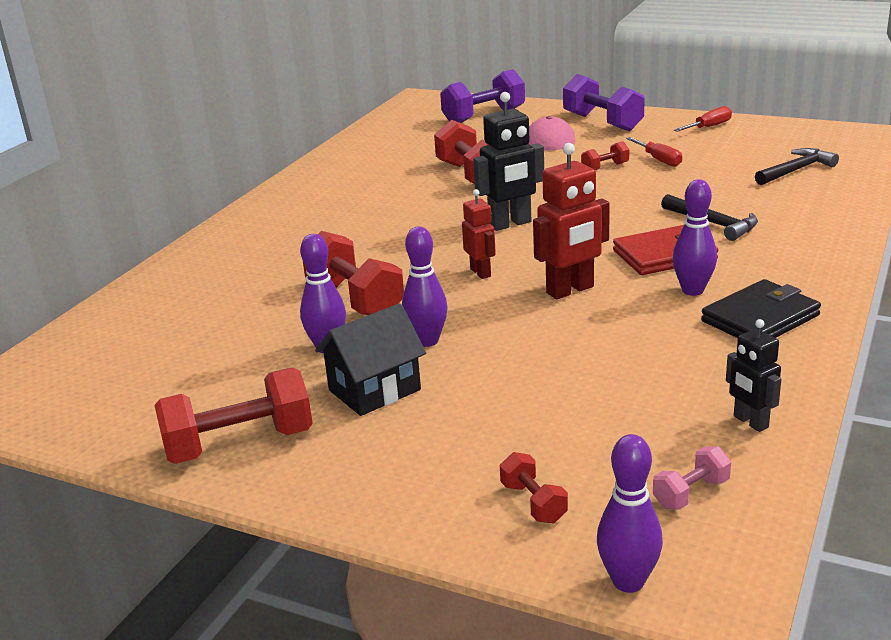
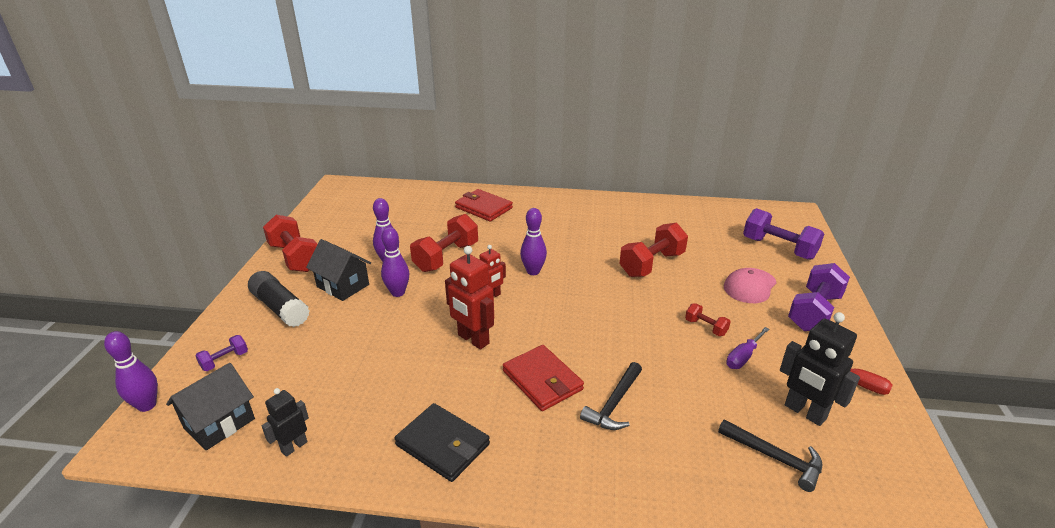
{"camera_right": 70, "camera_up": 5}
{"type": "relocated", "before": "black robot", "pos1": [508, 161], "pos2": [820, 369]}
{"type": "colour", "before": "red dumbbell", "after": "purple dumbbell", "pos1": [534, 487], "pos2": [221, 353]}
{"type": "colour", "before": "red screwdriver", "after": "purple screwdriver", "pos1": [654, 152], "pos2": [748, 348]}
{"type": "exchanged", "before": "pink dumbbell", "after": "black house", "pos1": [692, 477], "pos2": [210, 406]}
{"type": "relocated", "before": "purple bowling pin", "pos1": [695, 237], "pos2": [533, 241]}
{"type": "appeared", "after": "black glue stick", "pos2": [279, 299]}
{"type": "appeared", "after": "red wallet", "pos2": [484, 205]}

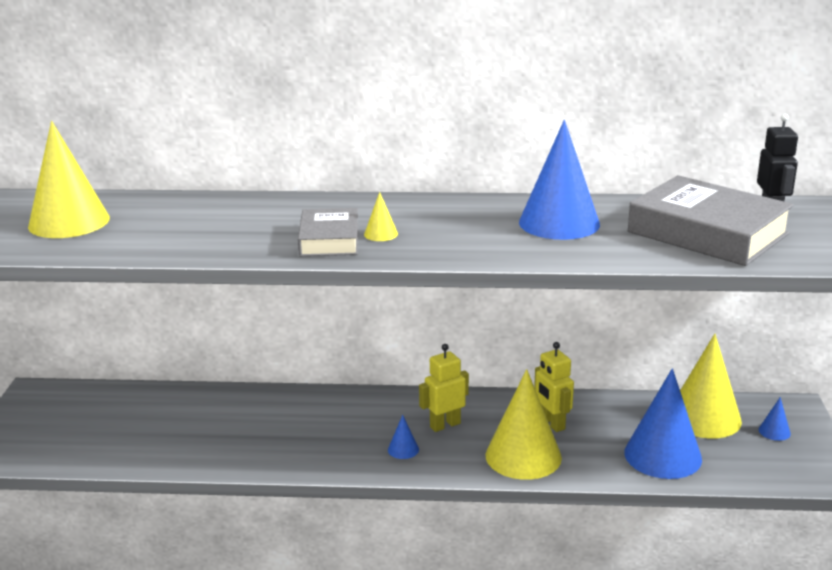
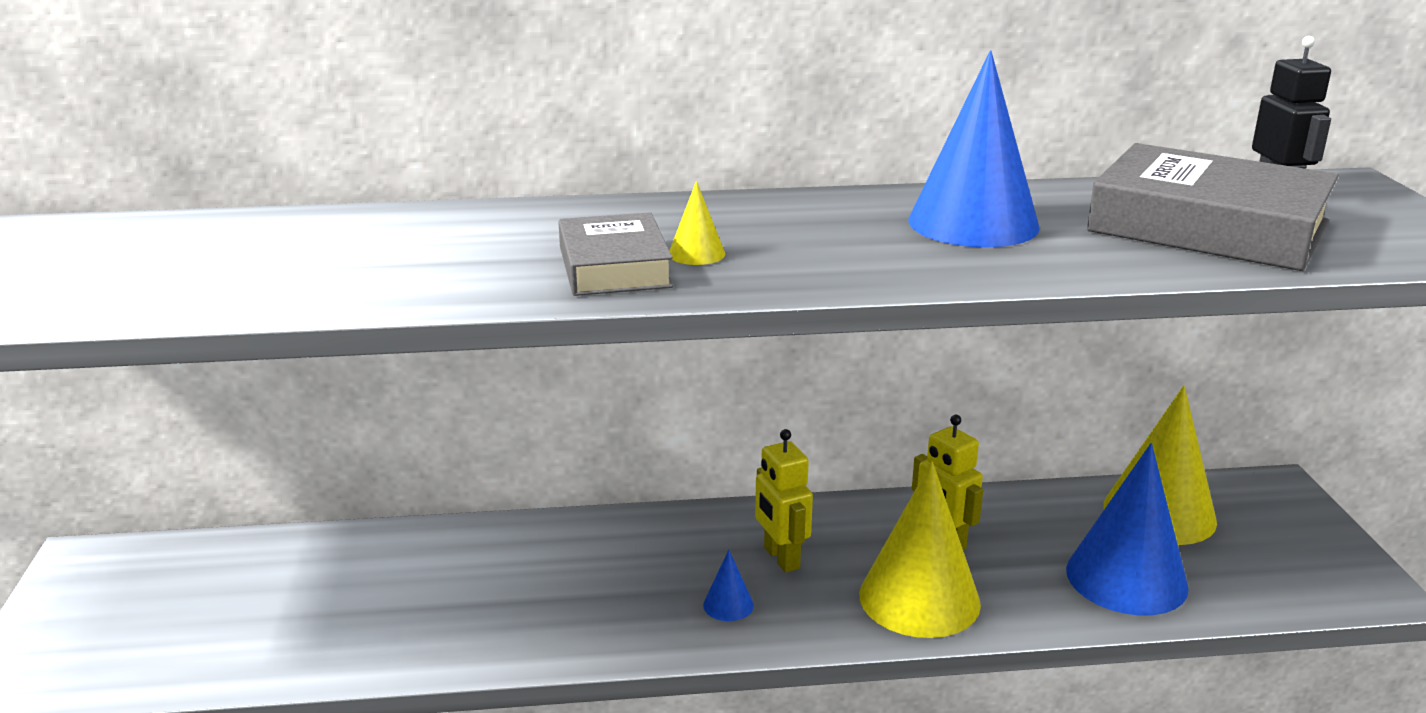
{"camera_right": -10, "camera_up": 0}
{"type": "missing", "before": "yellow cone", "pos1": [69, 179]}
{"type": "spun", "before": "yellow robot", "pos1": [444, 388], "pos2": [784, 501], "turn": -75}
{"type": "missing", "before": "blue cone", "pos1": [775, 419]}

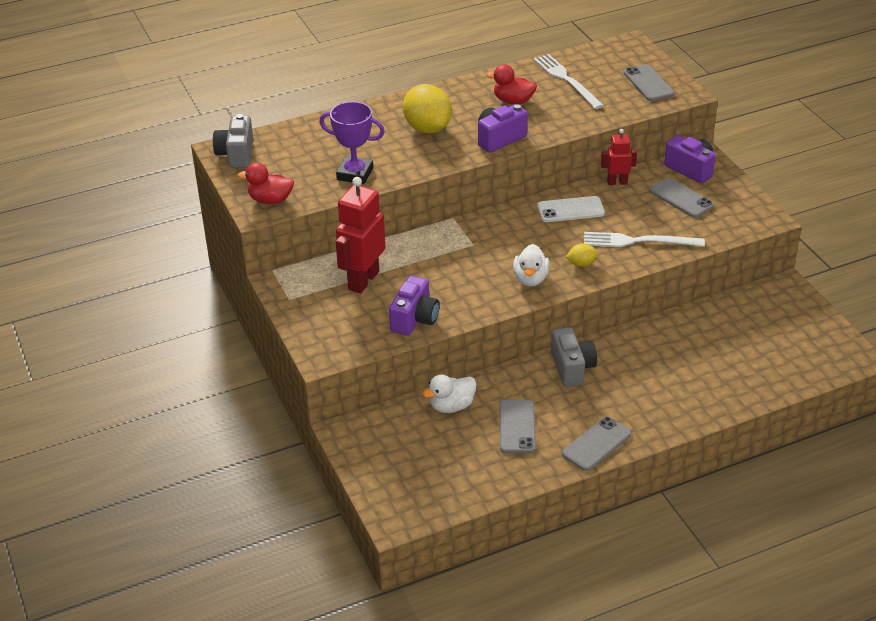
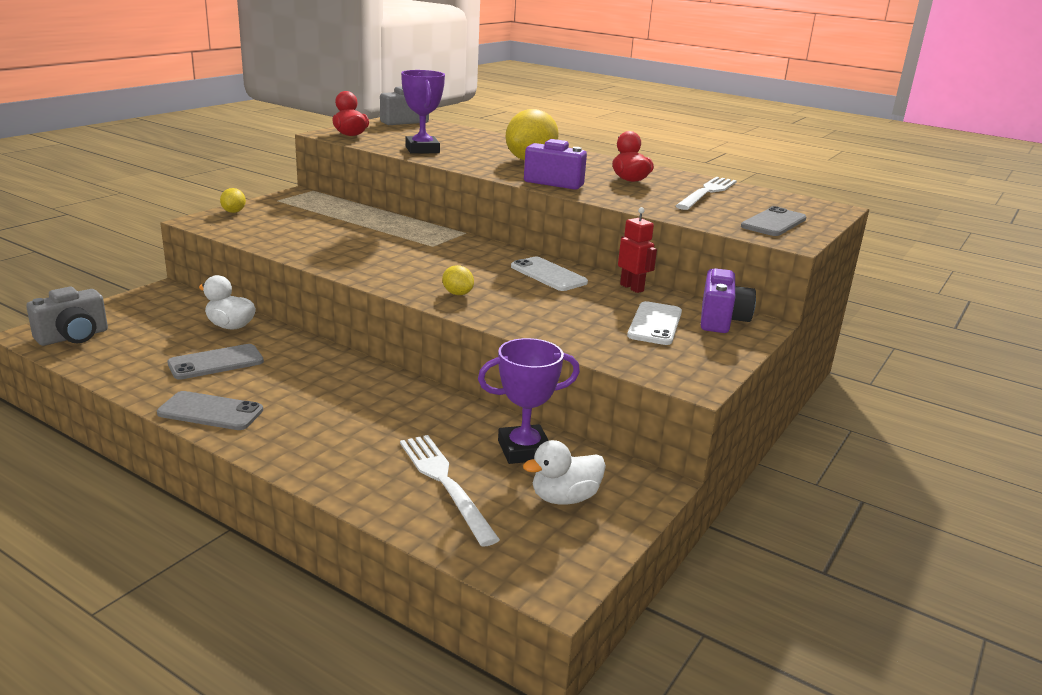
{"camera_right": 55, "camera_up": -15}
{"type": "missing", "before": "red robot", "pos1": [361, 235]}
{"type": "missing", "before": "purple camera", "pos1": [414, 306]}
{"type": "relocated", "before": "white duck", "pos1": [531, 265], "pos2": [564, 472]}
{"type": "relocated", "before": "grey camera", "pos1": [574, 357], "pos2": [67, 316]}
{"type": "relocated", "before": "white fork", "pos1": [644, 239], "pos2": [450, 491]}
{"type": "colour", "before": "grey phone", "after": "white phone", "pos1": [682, 198], "pos2": [654, 323]}
{"type": "appeared", "after": "yellow lemon", "pos2": [233, 200]}
{"type": "appeared", "after": "purple trophy", "pos2": [529, 401]}

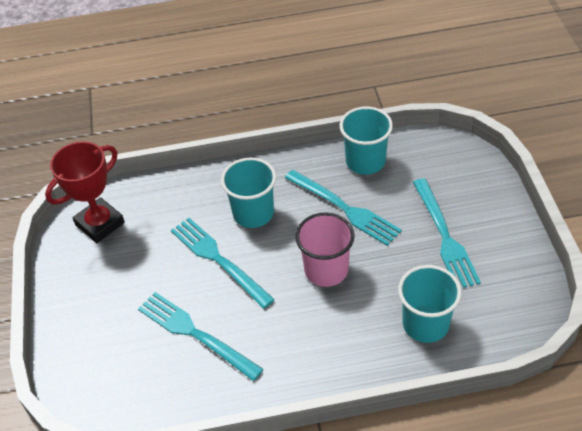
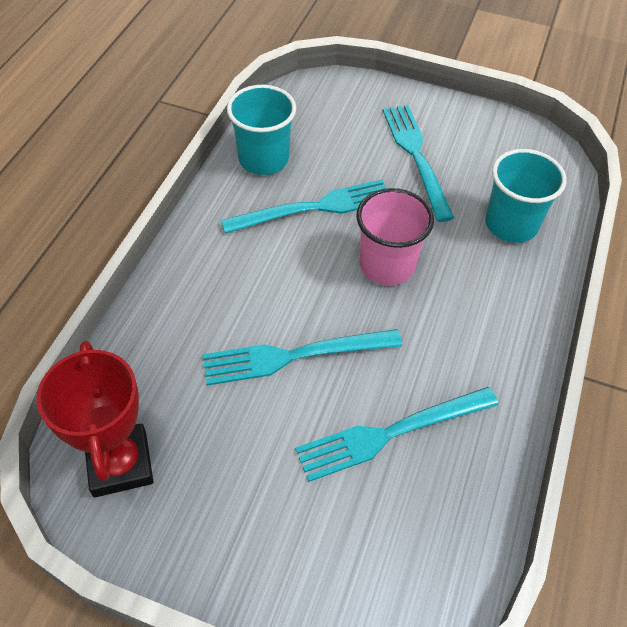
{"camera_right": -65, "camera_up": 5}
{"type": "missing", "before": "turquoise cup", "pos1": [248, 192]}
{"type": "spun", "before": "turquoise fork", "pos1": [447, 233], "pos2": [418, 163], "turn": -120}

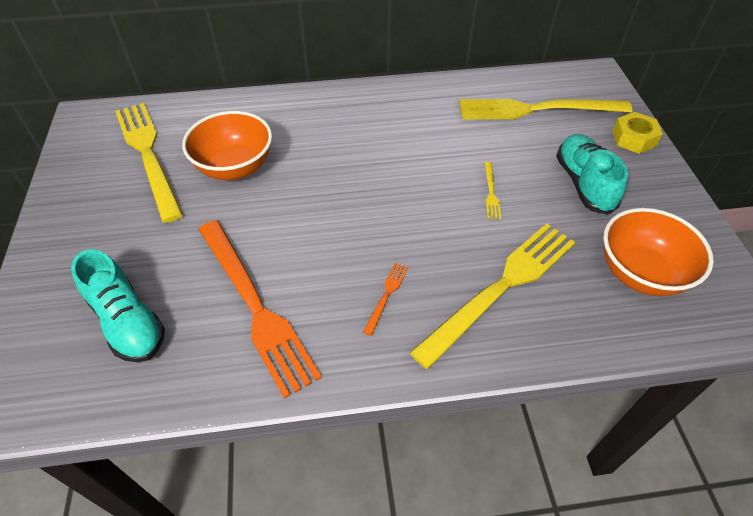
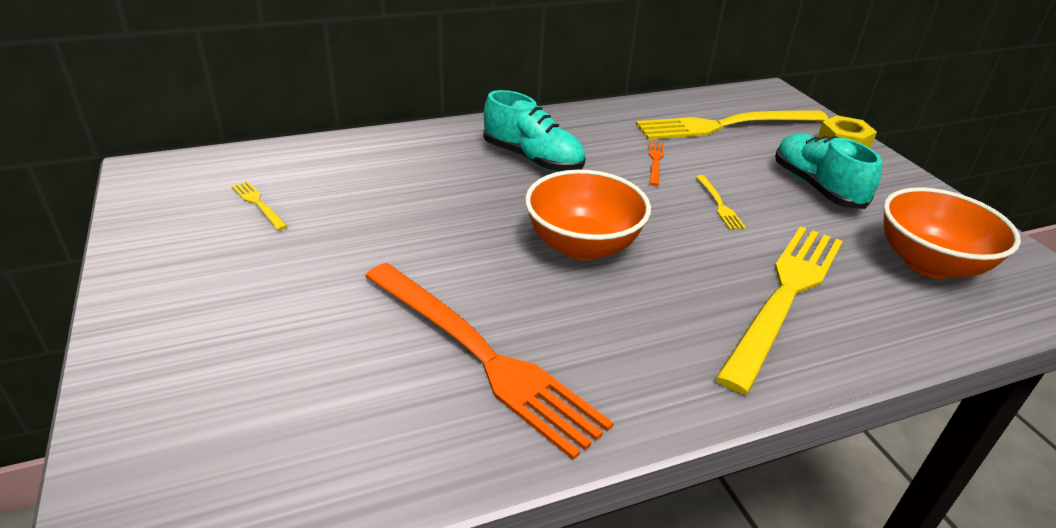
{"camera_right": -15, "camera_up": -15}
{"type": "relocated", "before": "turquoise shoe", "pos1": [118, 306], "pos2": [534, 131]}
{"type": "size", "before": "yellow fork", "pos1": [149, 163], "pos2": [260, 205], "scale": 0.4}
{"type": "relocated", "before": "orange bowl", "pos1": [227, 145], "pos2": [588, 215]}
{"type": "relocated", "before": "orange fork", "pos1": [385, 299], "pos2": [656, 163]}

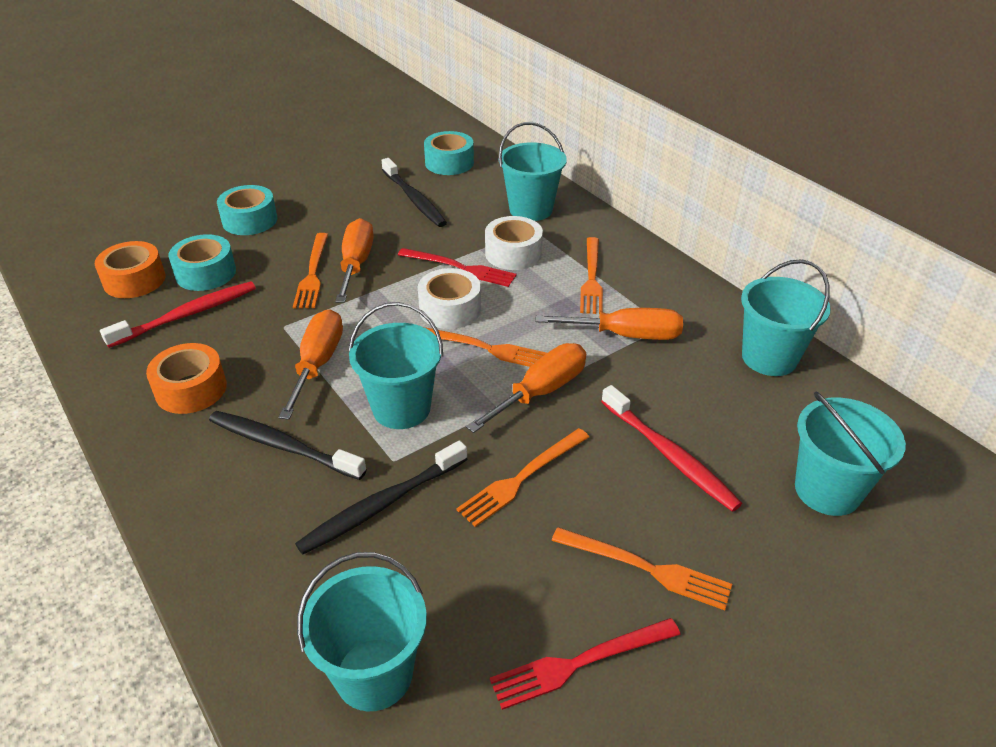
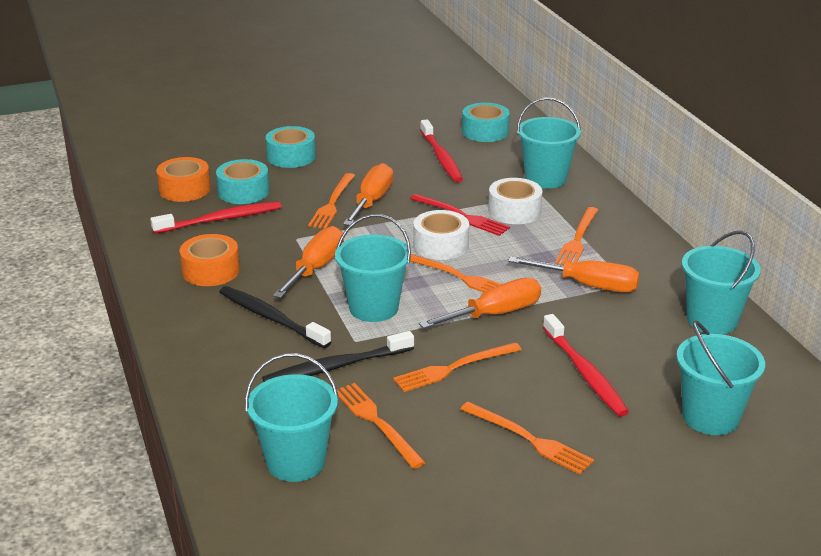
{"camera_right": 15, "camera_up": -10}
{"type": "colour", "before": "black toothbrush", "after": "red toothbrush", "pos1": [414, 192], "pos2": [441, 150]}
{"type": "missing", "before": "red fork", "pos1": [585, 664]}
{"type": "appeared", "after": "orange fork", "pos2": [381, 426]}

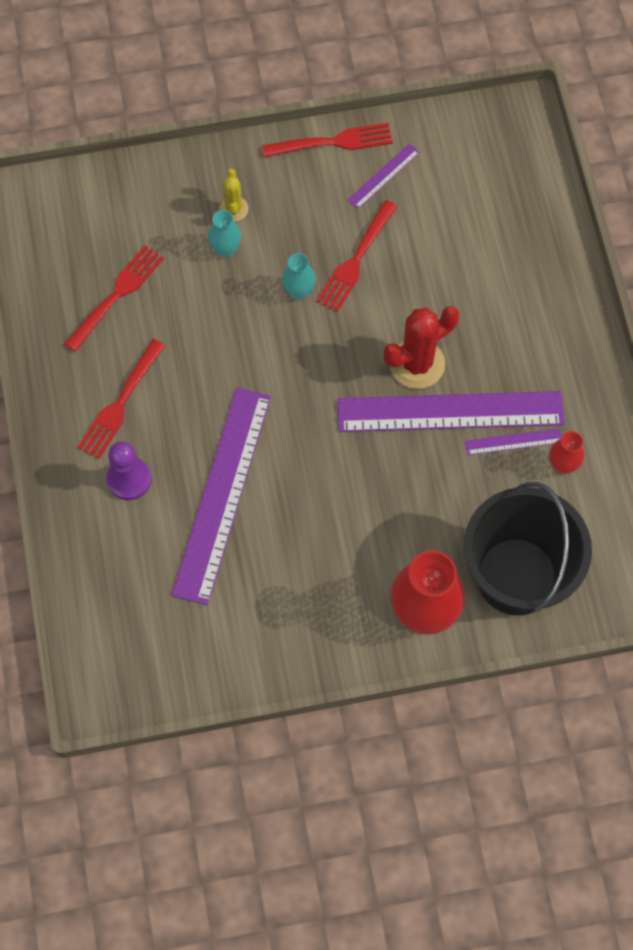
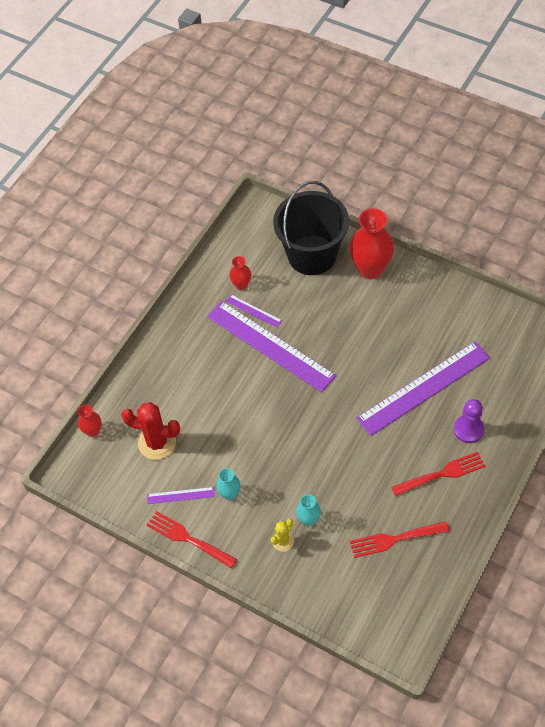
{"camera_right": -135, "camera_up": -10}
{"type": "relocated", "before": "turquoise vase", "pos1": [299, 276], "pos2": [228, 484]}
{"type": "missing", "before": "red fork", "pos1": [357, 256]}
{"type": "relocated", "before": "red cactus", "pos1": [421, 347], "pos2": [150, 431]}
{"type": "appeared", "after": "red vase", "pos2": [90, 421]}

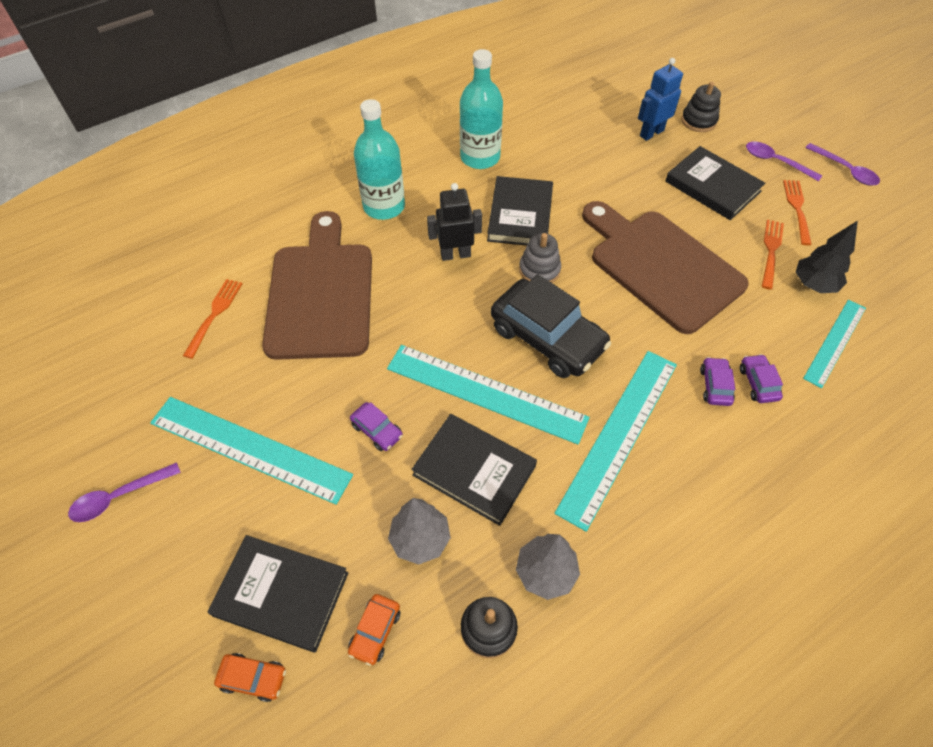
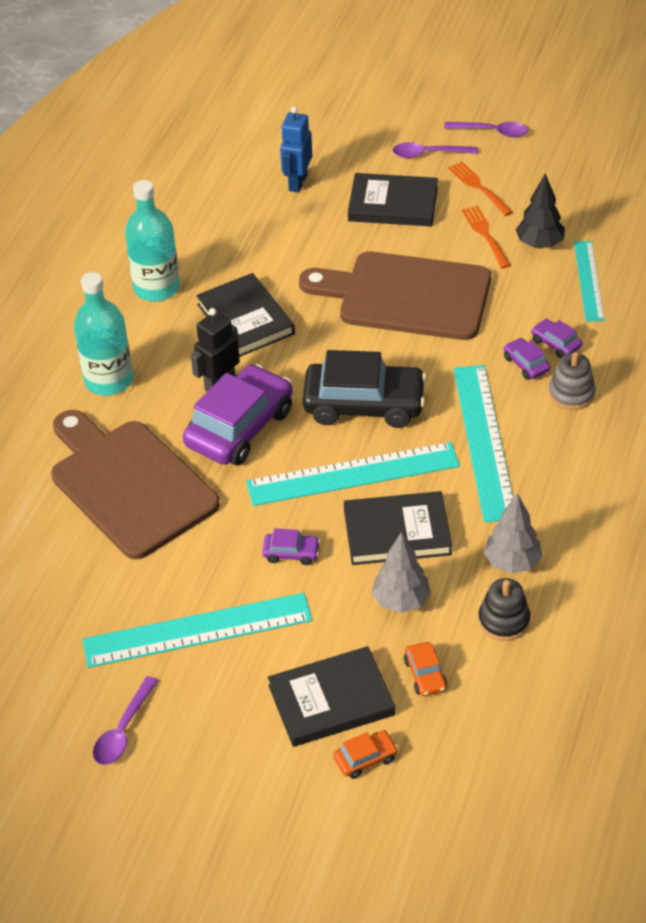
{"camera_right": -35, "camera_up": -10}
{"type": "missing", "before": "orange fork", "pos1": [213, 319]}
{"type": "relocated", "before": "grey stacking toy", "pos1": [540, 258], "pos2": [572, 381]}
{"type": "missing", "before": "black stacking toy", "pos1": [701, 107]}
{"type": "appeared", "after": "purple car", "pos2": [238, 415]}

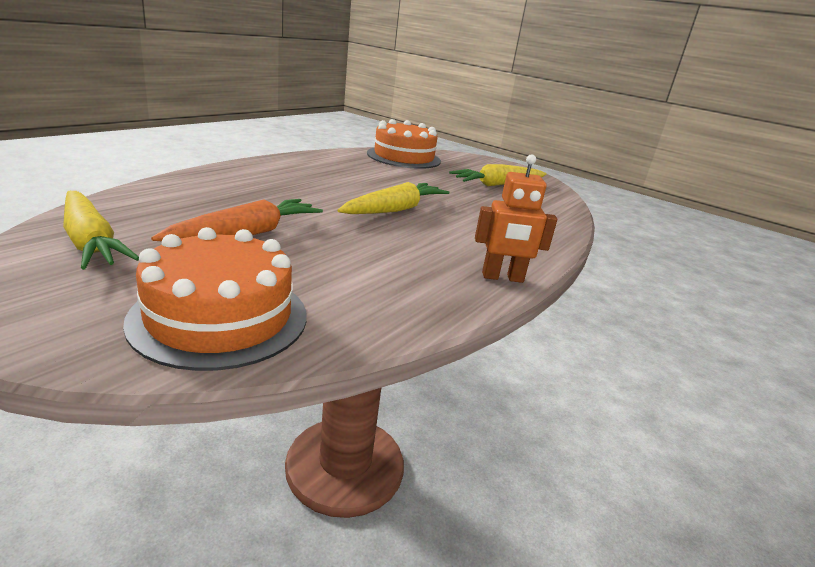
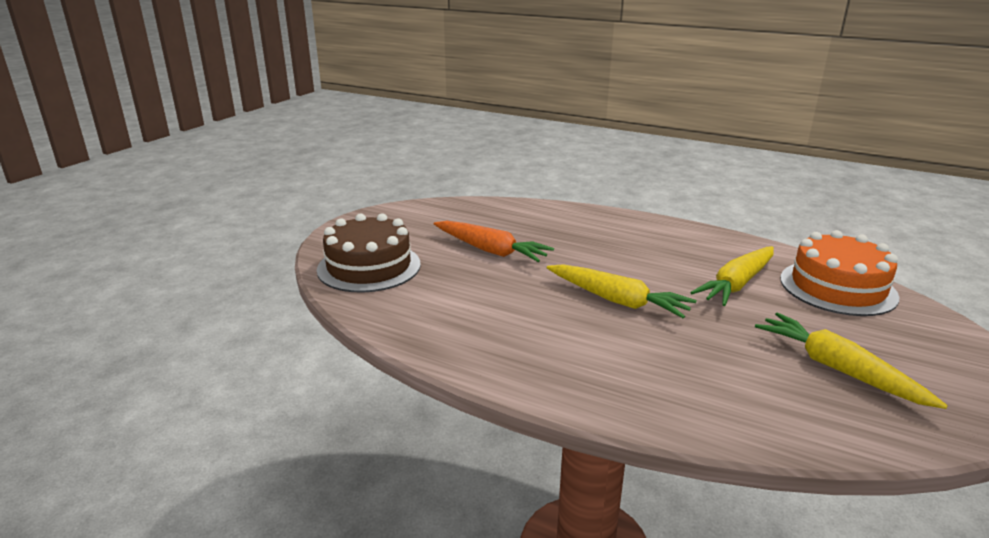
{"camera_right": 85, "camera_up": 0}
{"type": "relocated", "before": "yellow carrot", "pos1": [101, 230], "pos2": [732, 276]}
{"type": "colour", "before": "orange cake", "after": "brown cake", "pos1": [215, 299], "pos2": [369, 253]}
{"type": "missing", "before": "orange robot", "pos1": [516, 218]}

